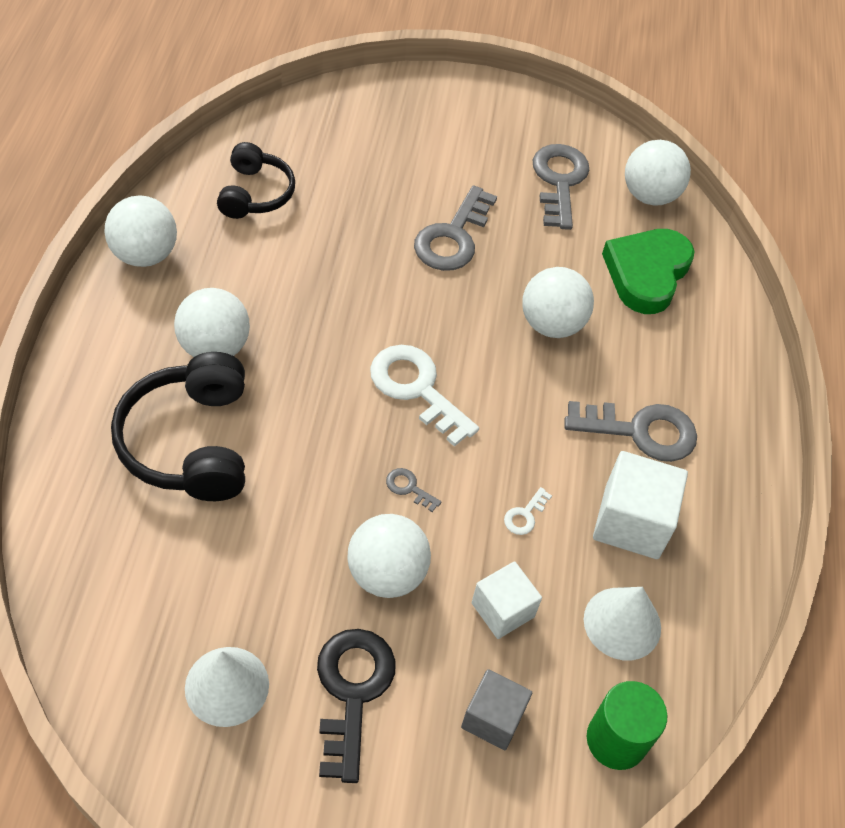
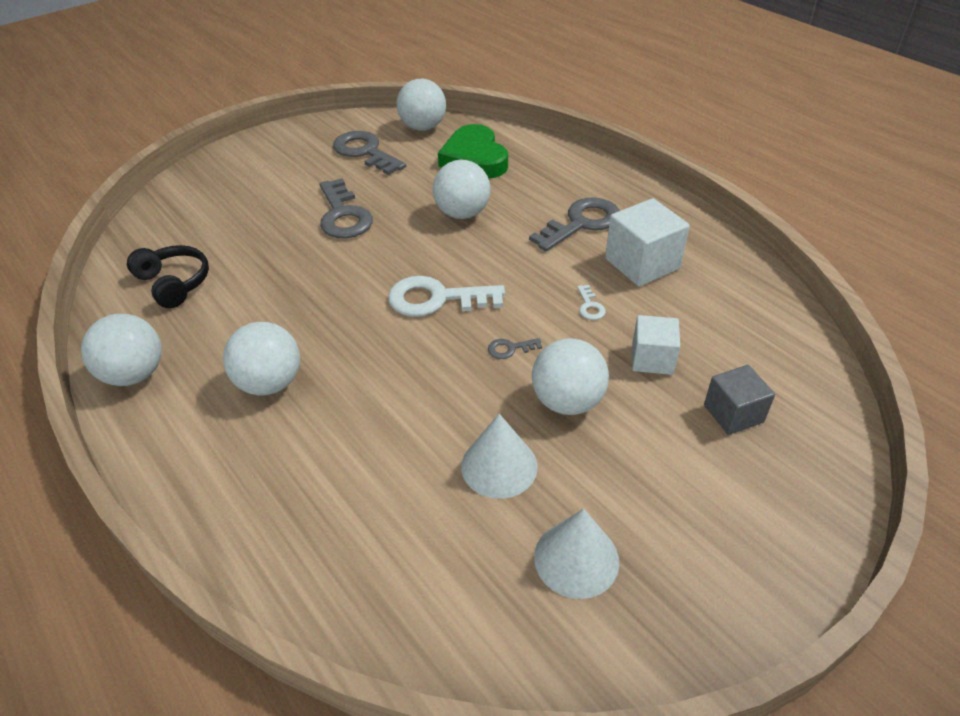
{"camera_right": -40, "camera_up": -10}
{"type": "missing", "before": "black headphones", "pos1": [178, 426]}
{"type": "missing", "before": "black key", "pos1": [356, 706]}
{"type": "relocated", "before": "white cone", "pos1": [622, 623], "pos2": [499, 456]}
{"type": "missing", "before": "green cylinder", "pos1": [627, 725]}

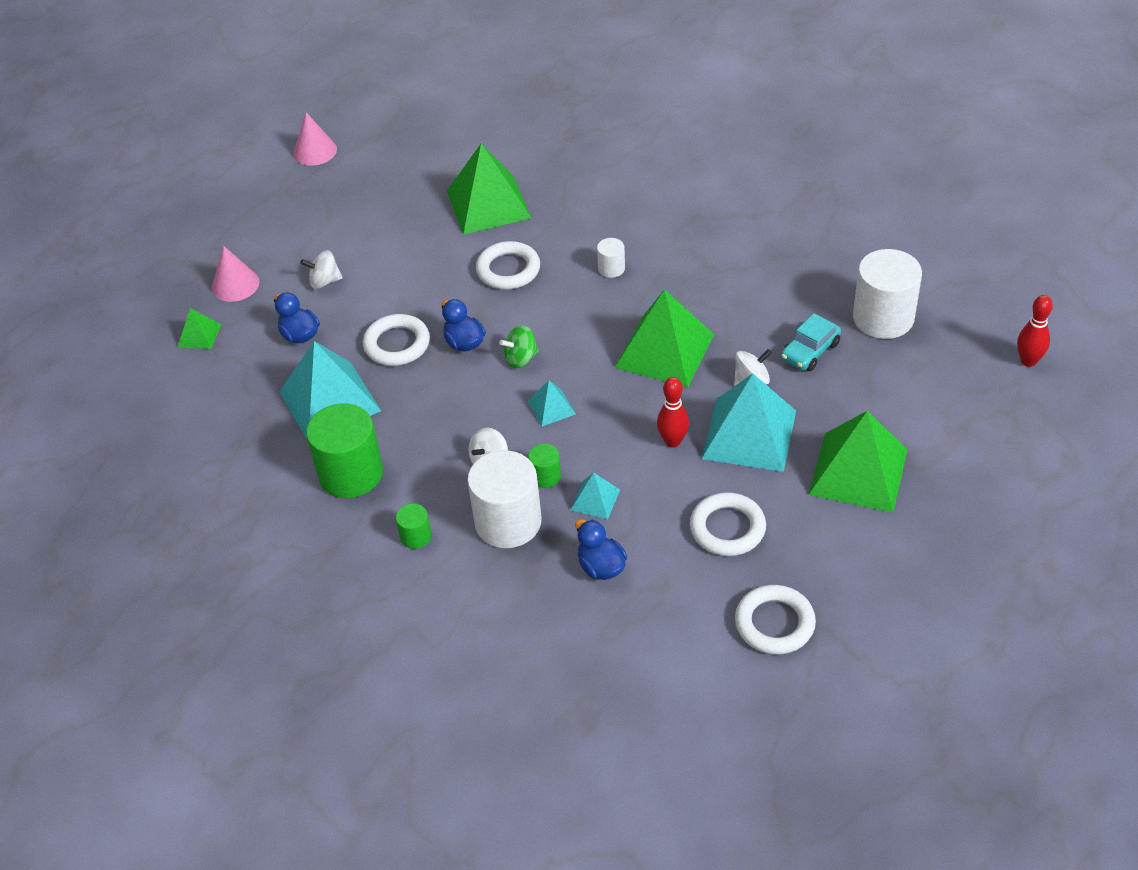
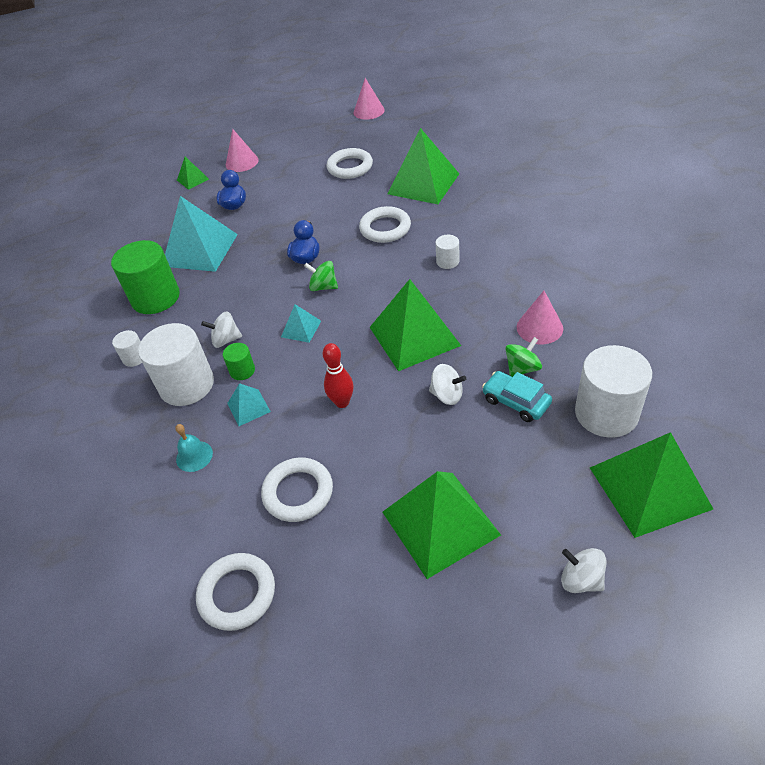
{"camera_right": 45, "camera_up": 0}
{"type": "relocated", "before": "white spinning top", "pos1": [321, 269], "pos2": [584, 570]}
{"type": "relocated", "before": "white ring", "pos1": [396, 340], "pos2": [349, 163]}
{"type": "colour", "before": "green cylinder", "after": "white cylinder", "pos1": [413, 526], "pos2": [127, 348]}
{"type": "exchanged", "before": "blue duck", "after": "turquoise bell", "pos1": [601, 549], "pos2": [194, 448]}
{"type": "missing", "before": "turquoise pyramid", "pos1": [748, 422]}
{"type": "spun", "before": "turquoise car", "pos1": [811, 342], "pos2": [517, 396], "turn": 45}
{"type": "missing", "before": "red bowling pin", "pos1": [1035, 331]}
{"type": "appeared", "after": "green spinning top", "pos2": [523, 357]}
{"type": "appeared", "after": "pink cone", "pos2": [540, 317]}
{"type": "appeared", "after": "green pyramid", "pos2": [651, 485]}

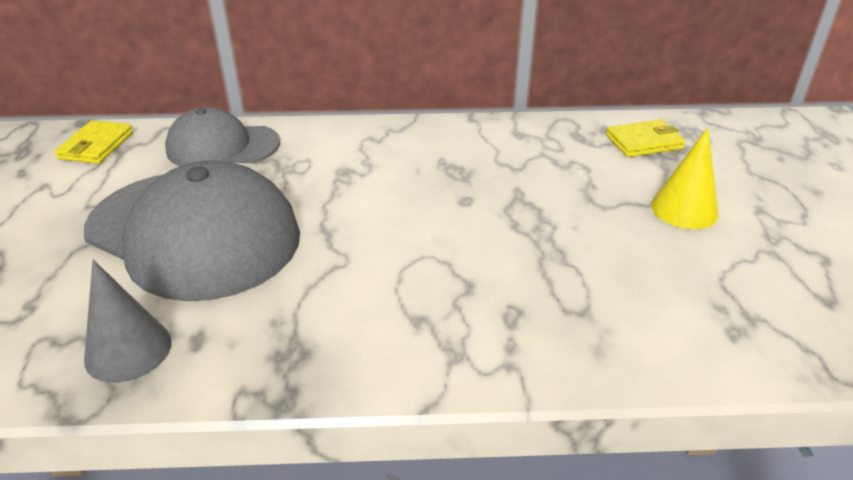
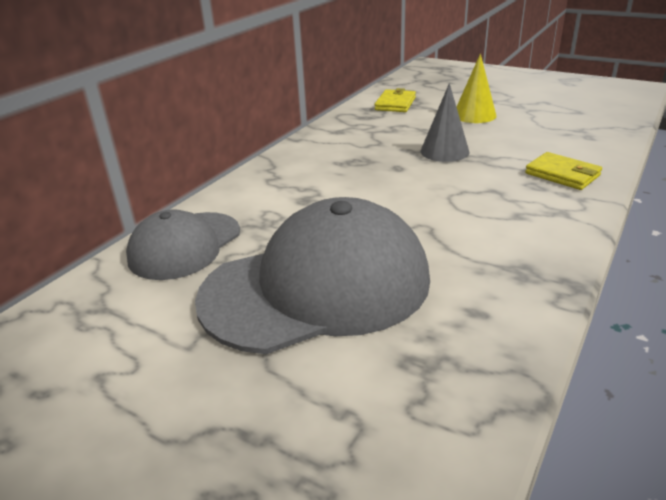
{"camera_right": -55, "camera_up": -5}
{"type": "relocated", "before": "yellow wallet", "pos1": [94, 142], "pos2": [563, 171]}
{"type": "relocated", "before": "grey cone", "pos1": [128, 321], "pos2": [445, 122]}

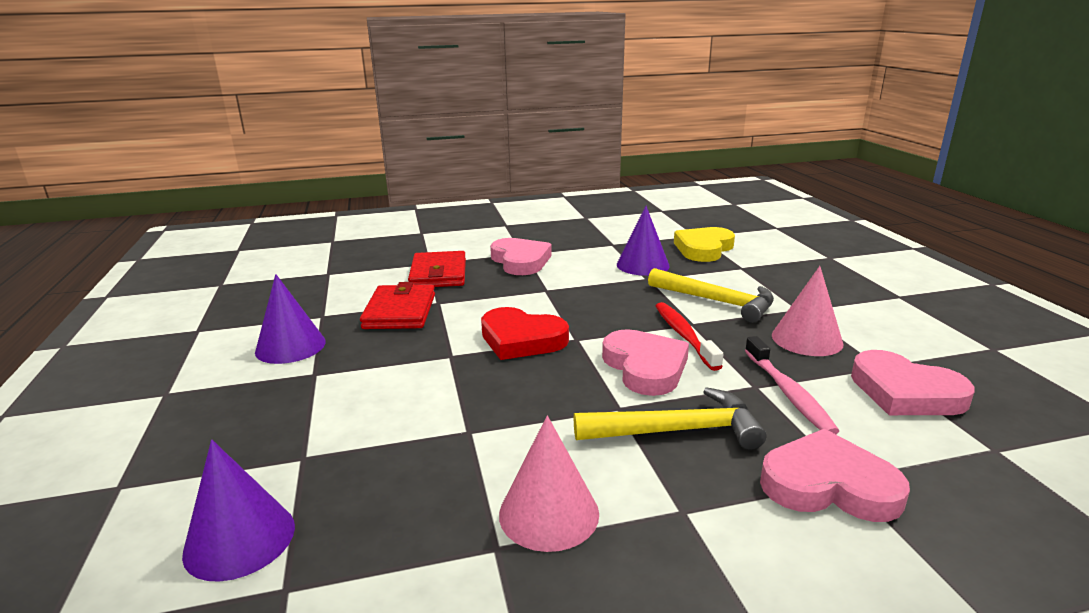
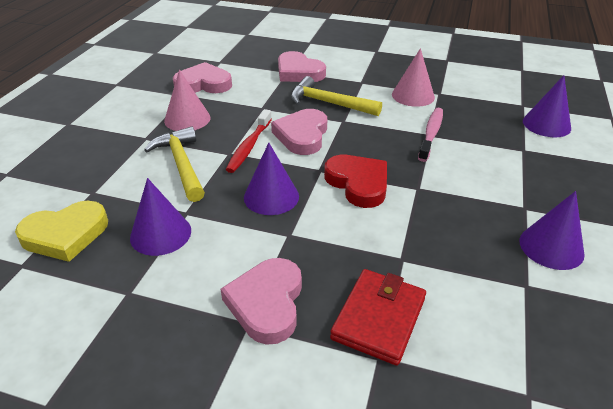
{"camera_right": -150, "camera_up": 15}
{"type": "missing", "before": "red wallet", "pos1": [397, 305]}
{"type": "relocated", "before": "pink toothbrush", "pos1": [792, 385], "pos2": [430, 135]}
{"type": "spun", "before": "pink heart", "pos1": [913, 382], "pos2": [202, 77], "turn": -75}
{"type": "appeared", "after": "purple cone", "pos2": [271, 179]}

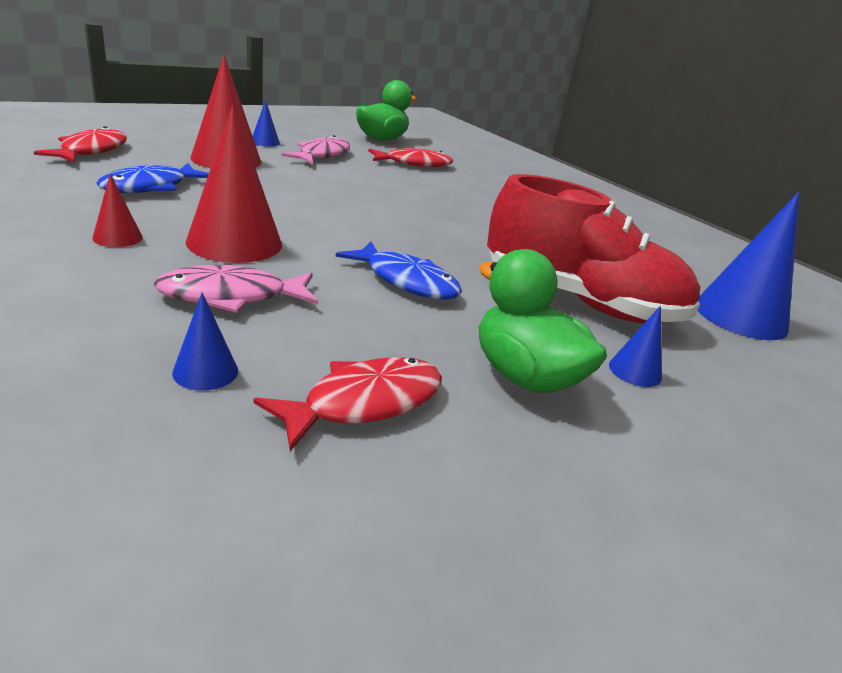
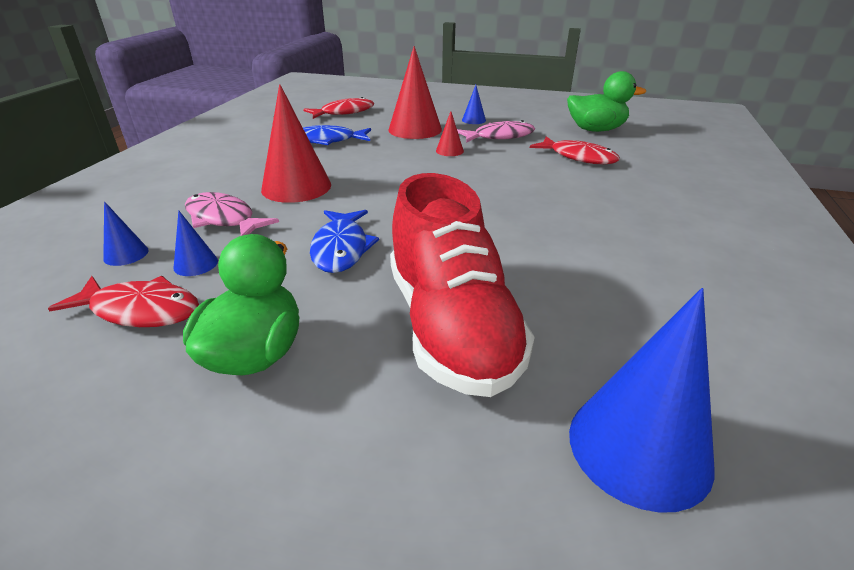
{"camera_right": 55, "camera_up": 5}
{"type": "relocated", "before": "red cone", "pos1": [117, 210], "pos2": [450, 133]}
{"type": "relocated", "before": "blue cone", "pos1": [635, 346], "pos2": [196, 243]}

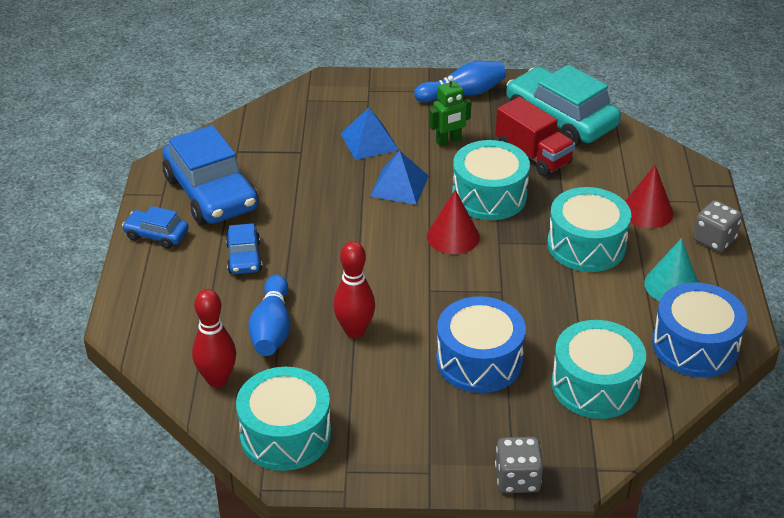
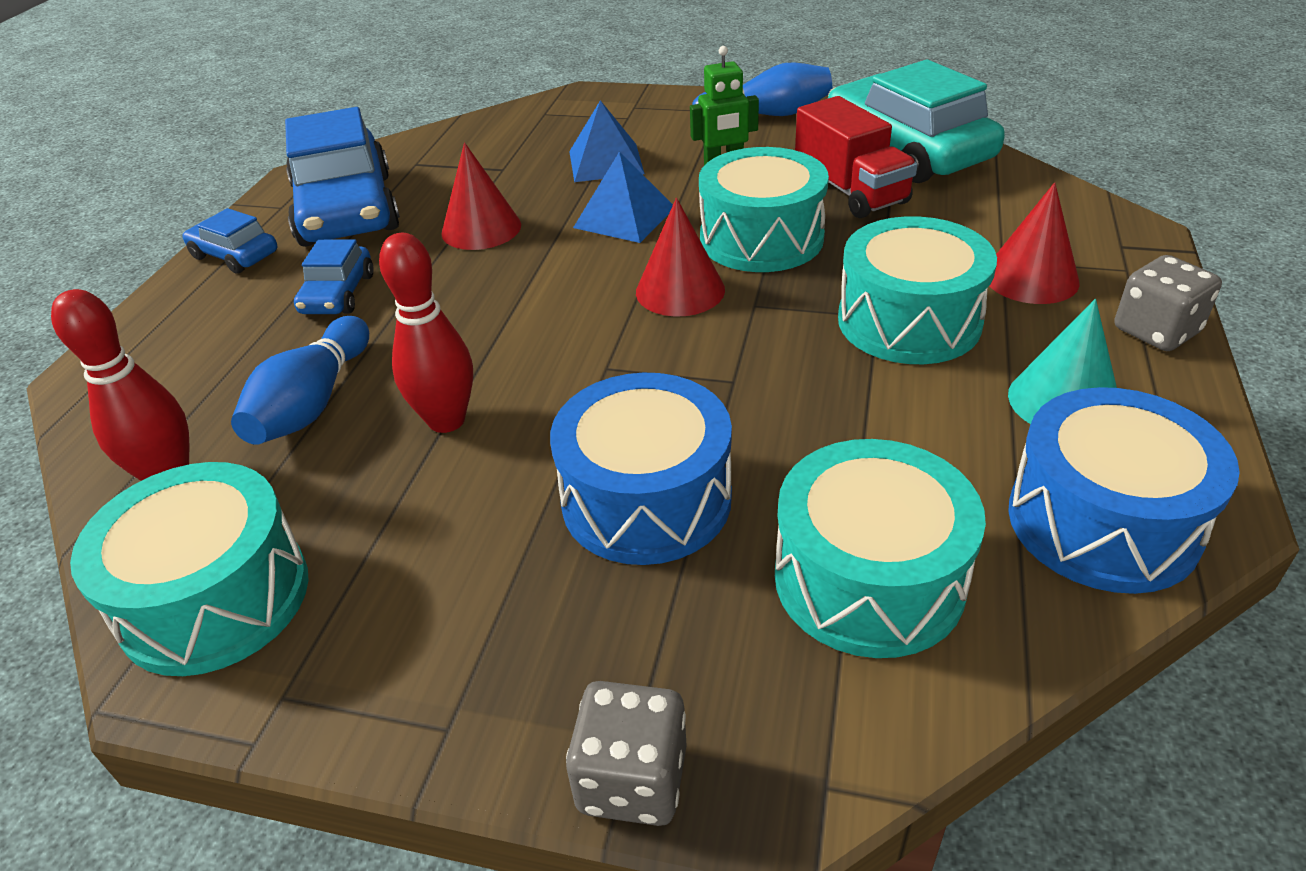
{"camera_right": 15, "camera_up": 0}
{"type": "appeared", "after": "red cone", "pos2": [481, 196]}

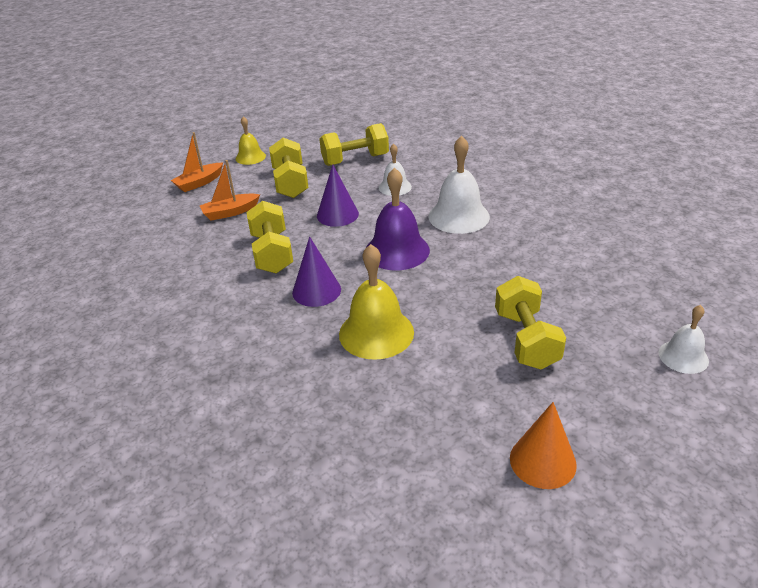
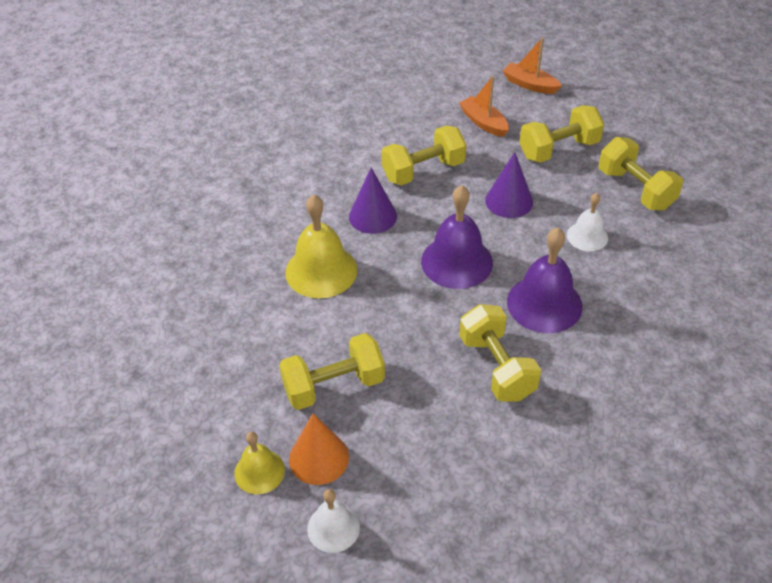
{"camera_right": 75, "camera_up": 10}
{"type": "relocated", "before": "yellow bell", "pos1": [251, 140], "pos2": [259, 463]}
{"type": "colour", "before": "white bell", "after": "purple bell", "pos1": [459, 185], "pos2": [545, 280]}
{"type": "relocated", "before": "orange cone", "pos1": [543, 445], "pos2": [319, 449]}
{"type": "appeared", "after": "yellow dumbbell", "pos2": [500, 353]}

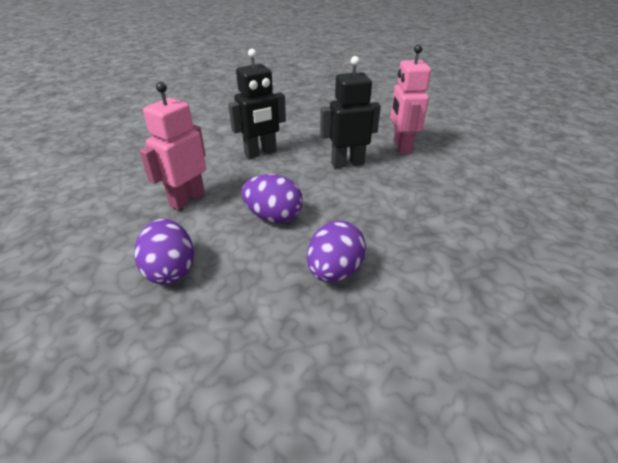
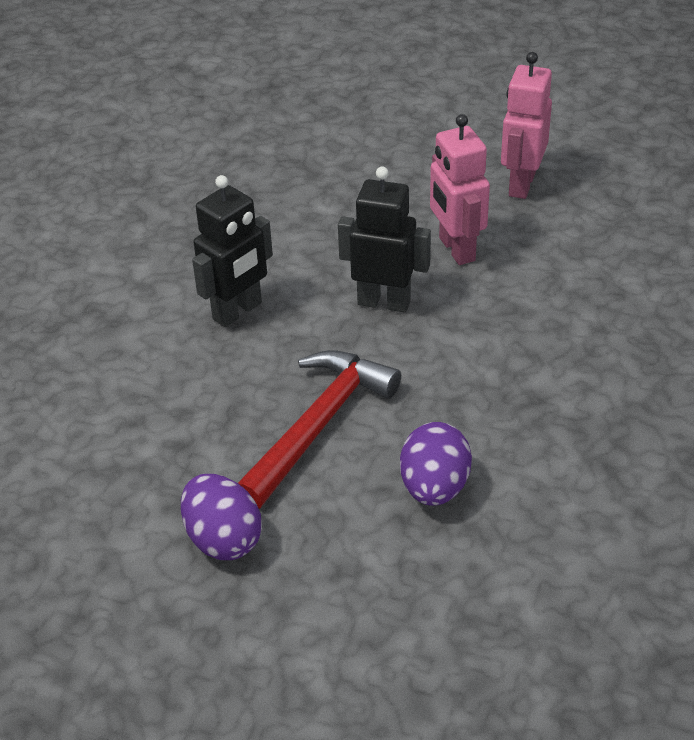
{"camera_right": -15, "camera_up": 5}
{"type": "relocated", "before": "pink robot", "pos1": [173, 146], "pos2": [526, 125]}
{"type": "exchanged", "before": "purple egg", "after": "red hammer", "pos1": [272, 198], "pos2": [319, 429]}
{"type": "spun", "before": "black robot", "pos1": [350, 112], "pos2": [384, 240], "turn": 45}

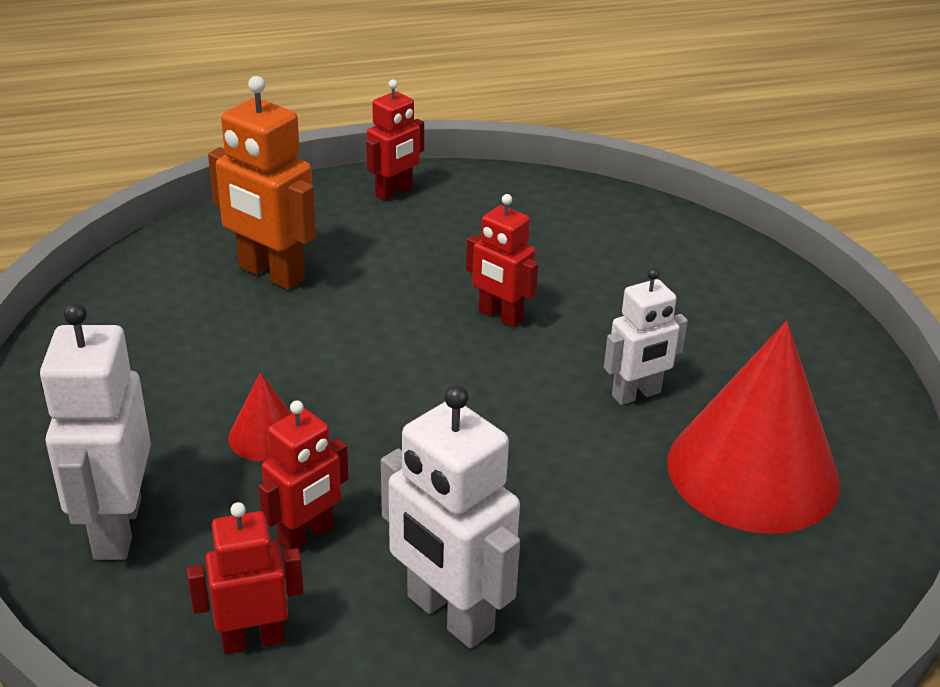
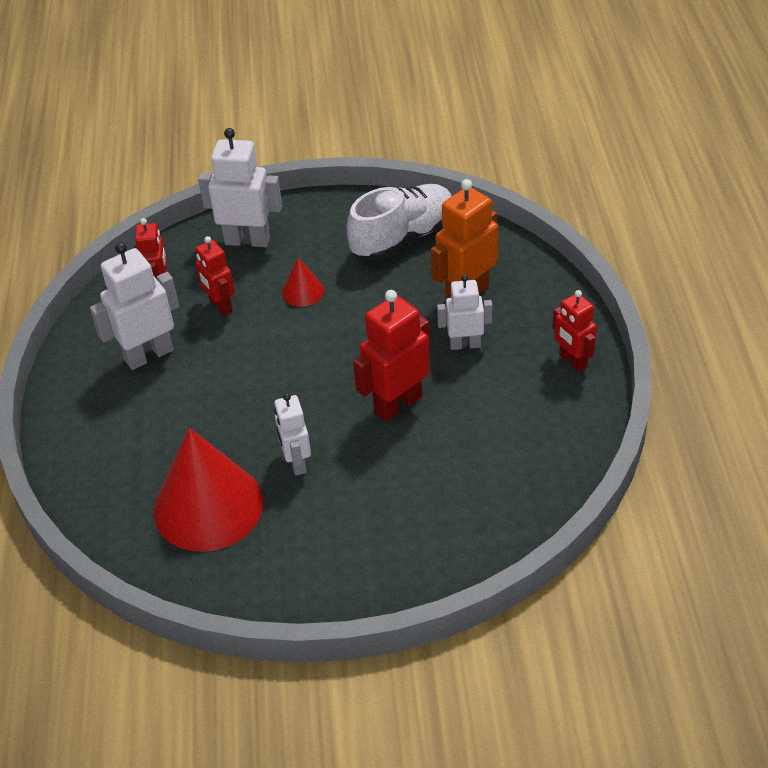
{"camera_right": 105, "camera_up": 10}
{"type": "size", "before": "red robot", "pos1": [502, 260], "pos2": [391, 356], "scale": 1.58}
{"type": "appeared", "after": "white shoe", "pos2": [399, 222]}
{"type": "appeared", "after": "white robot", "pos2": [464, 312]}

